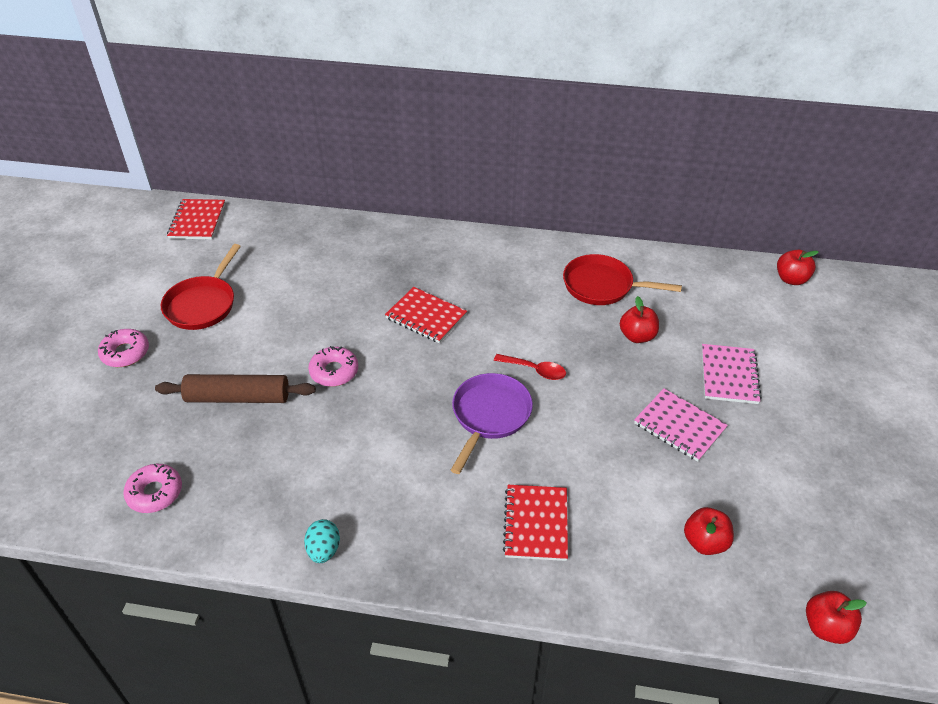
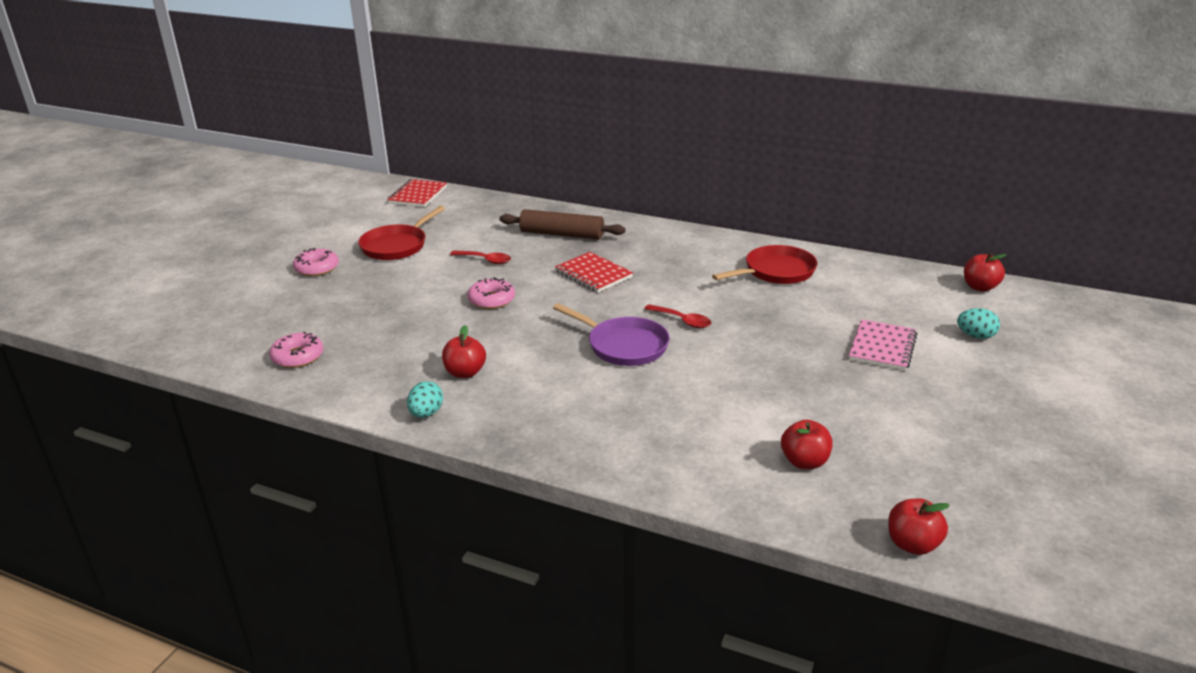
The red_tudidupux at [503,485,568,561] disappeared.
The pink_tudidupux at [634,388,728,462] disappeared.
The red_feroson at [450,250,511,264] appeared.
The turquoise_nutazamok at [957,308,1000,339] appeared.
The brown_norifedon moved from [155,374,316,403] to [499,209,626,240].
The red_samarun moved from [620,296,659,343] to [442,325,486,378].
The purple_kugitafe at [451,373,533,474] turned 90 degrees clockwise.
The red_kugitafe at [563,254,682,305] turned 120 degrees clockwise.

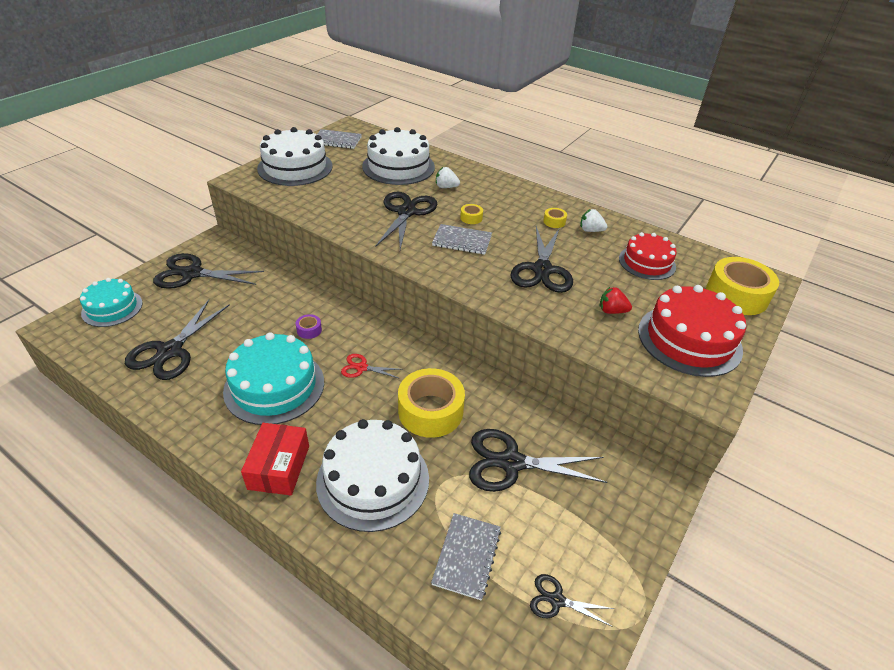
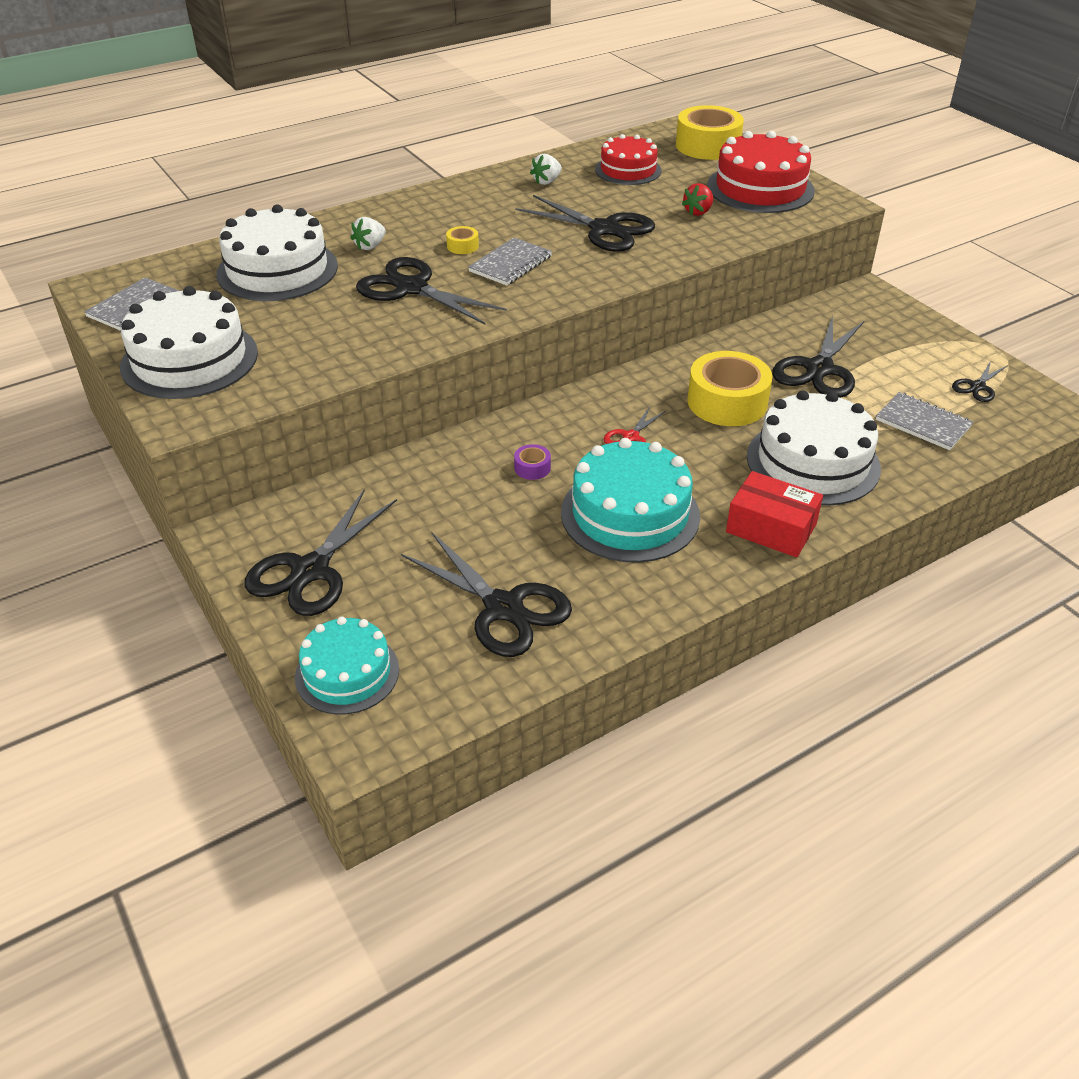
The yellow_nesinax at [543,208,567,228] disappeared.

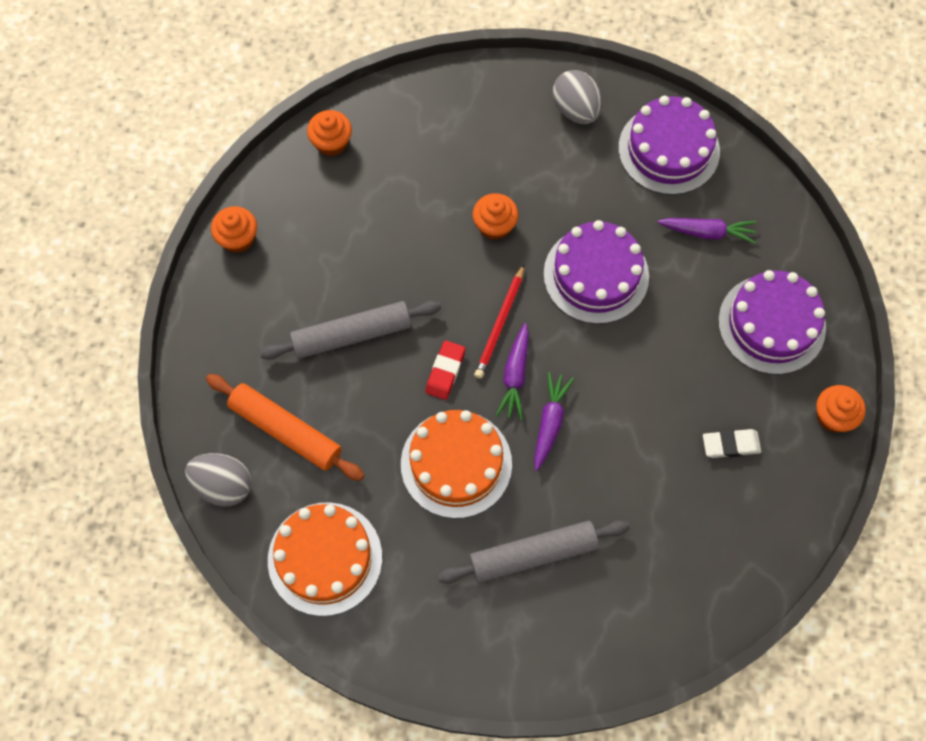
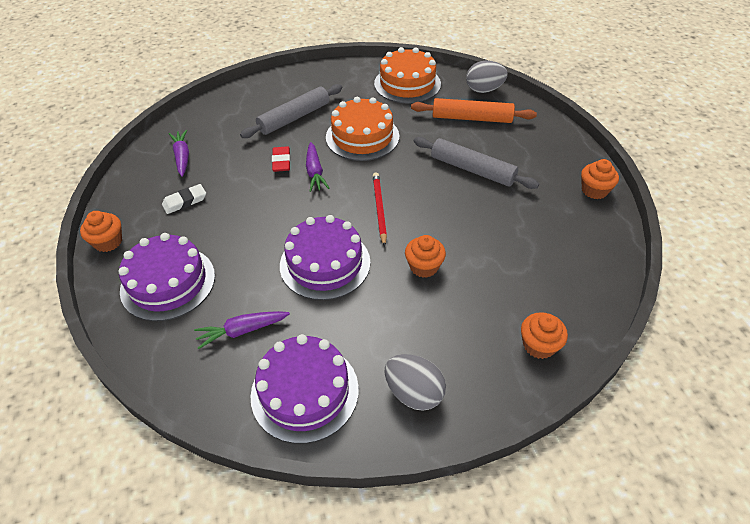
The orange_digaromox moved from [307,110,352,156] to [521,312,568,359].
The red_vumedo moved from [425,340,465,400] to [272,146,291,172].
The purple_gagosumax moved from [496,323,529,420] to [169,130,189,177].
The grey_norifedon at [260,301,441,360] turned 75 degrees clockwise.

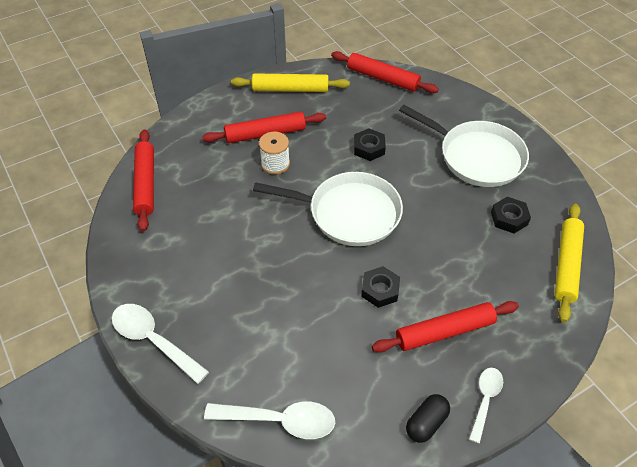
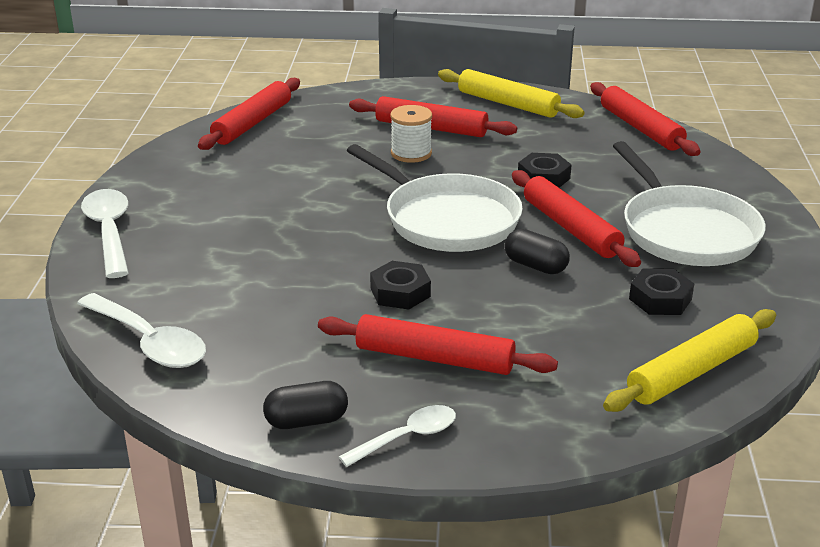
The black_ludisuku at [504,229,570,274] appeared.
The red_norifedon at [512,170,641,267] appeared.

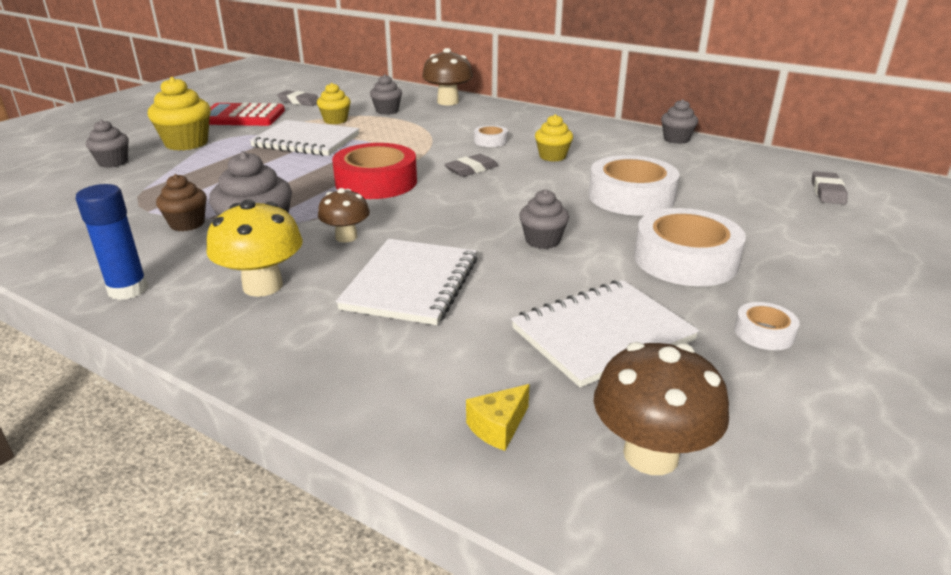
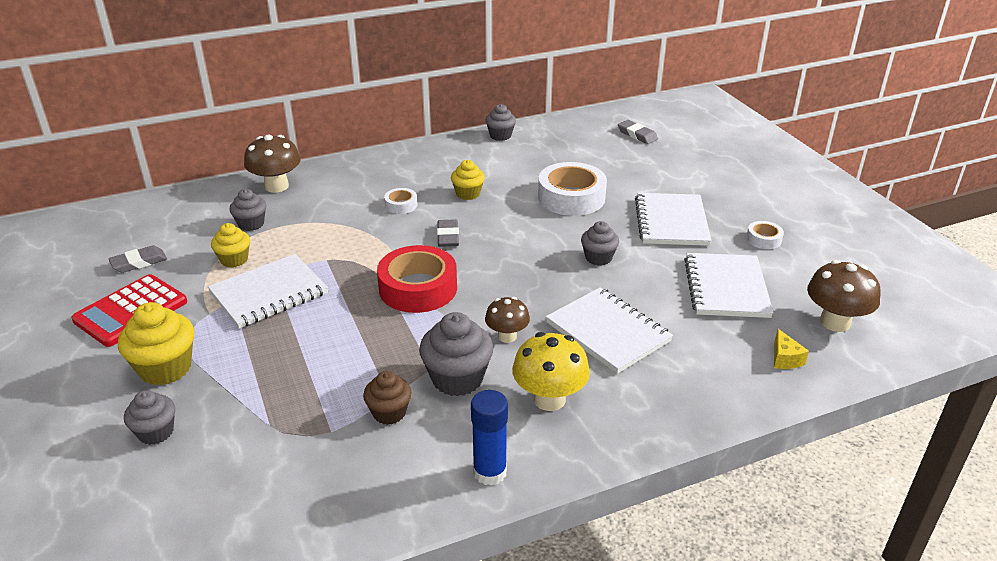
The white_nesinax at [634,208,746,286] was replaced by the white_tudidupux at [635,193,712,246].

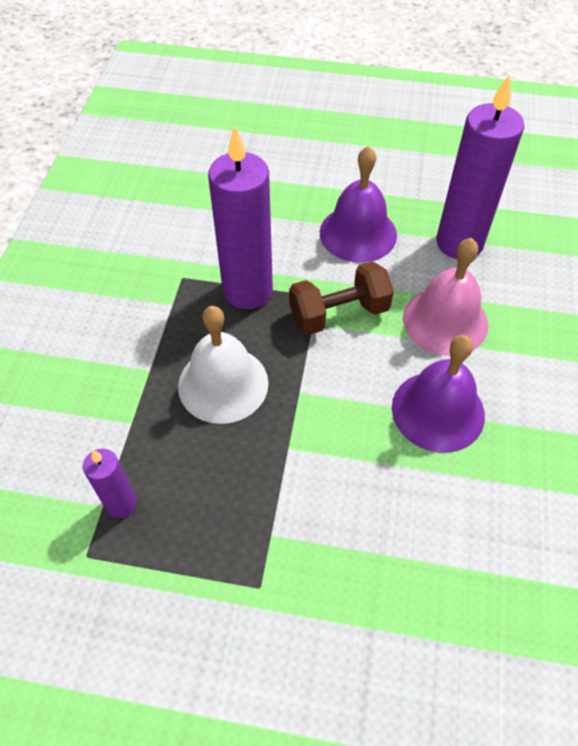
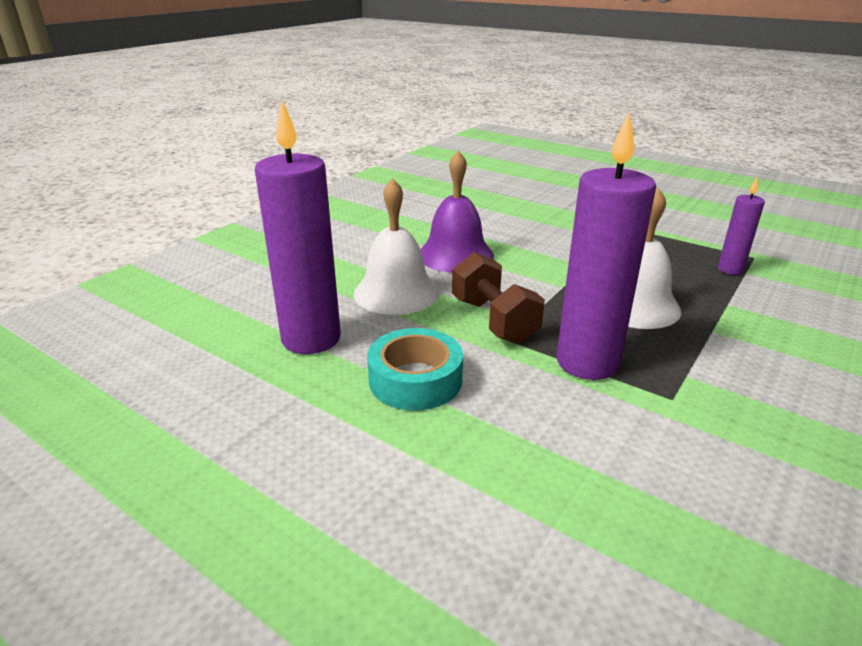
The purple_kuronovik at [320,146,397,263] was replaced by the turquoise_nesinax at [367,328,463,411].
The pink_kuronovik at [403,238,488,356] became the white_kuronovik at [353,178,439,315].
The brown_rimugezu at [289,261,394,335] turned 60 degrees clockwise.

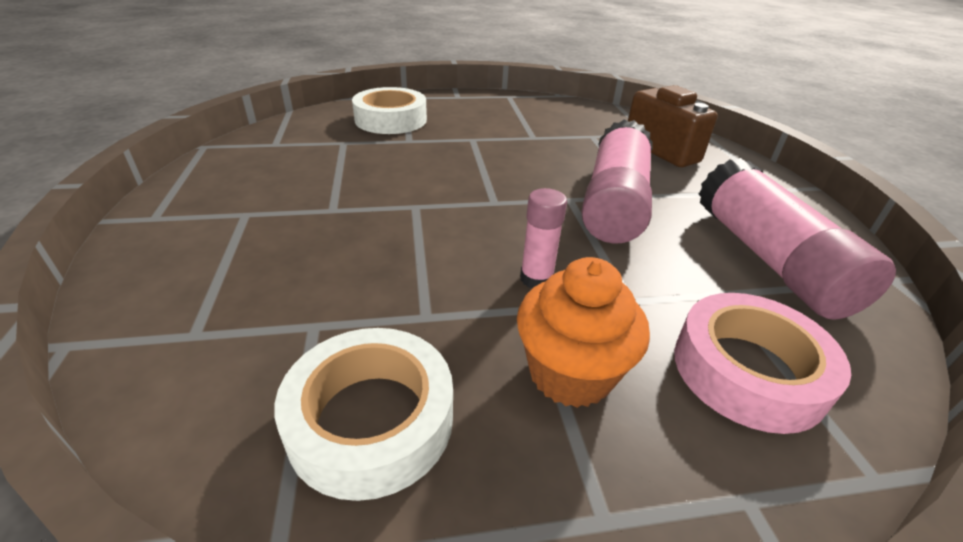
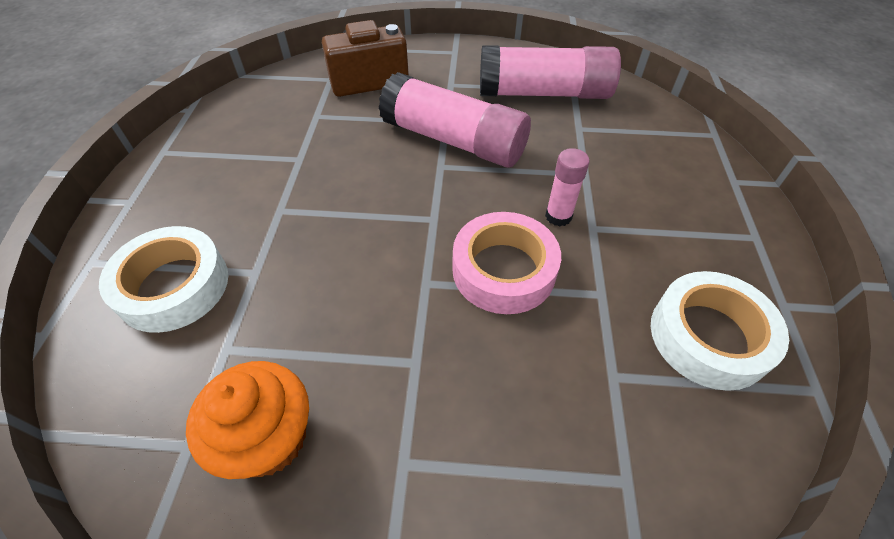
The orange_digaromox moved from [517,257,650,408] to [186,361,309,479].
The pink_nesinax moved from [674,293,851,434] to [452,212,561,314].

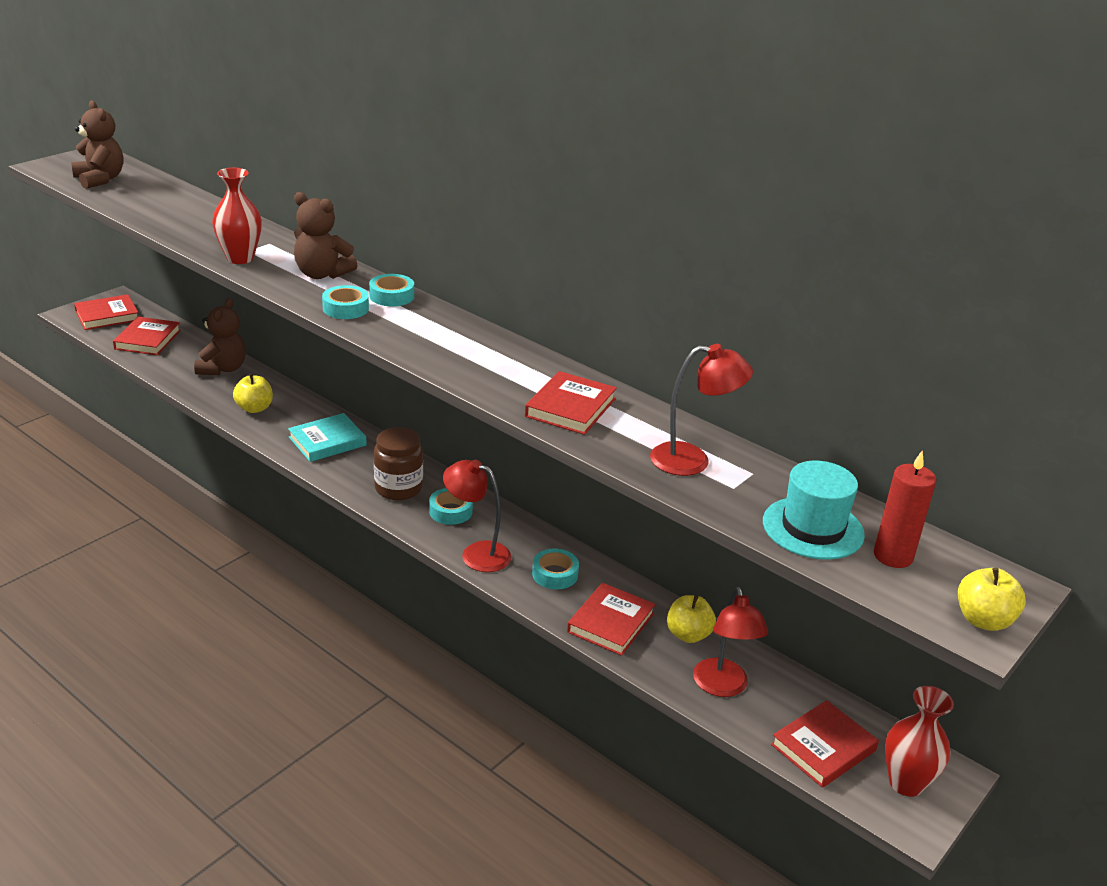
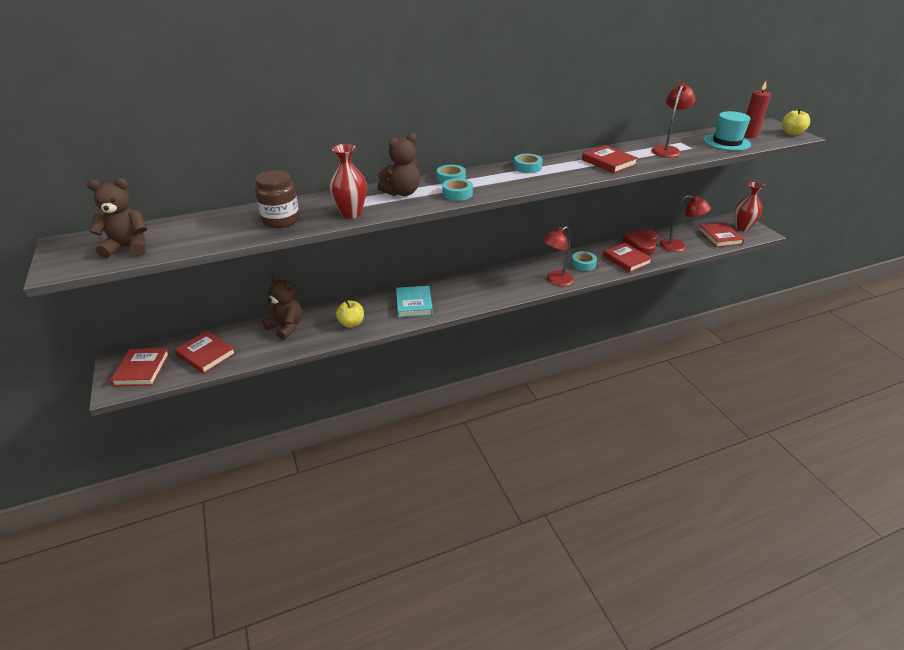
The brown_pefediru moved from [374,427,423,500] to [255,170,300,228].
The turquoise_nesinax moved from [429,488,473,525] to [514,154,543,173].
The yellow_samarun at [667,595,716,643] was replaced by the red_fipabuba at [622,229,658,255].

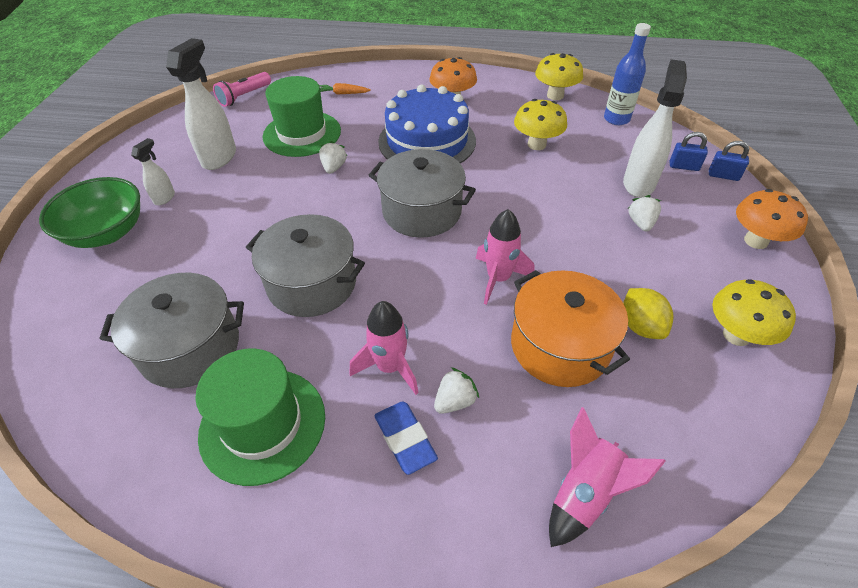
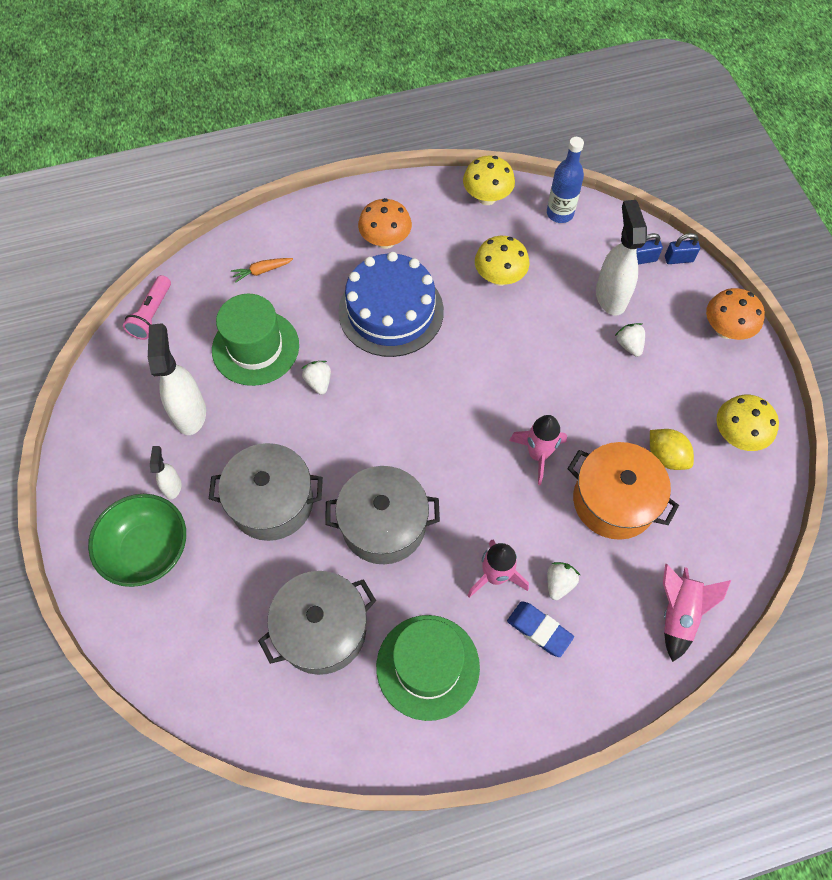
The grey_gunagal moved from [368,149,476,238] to [209,443,323,541].

